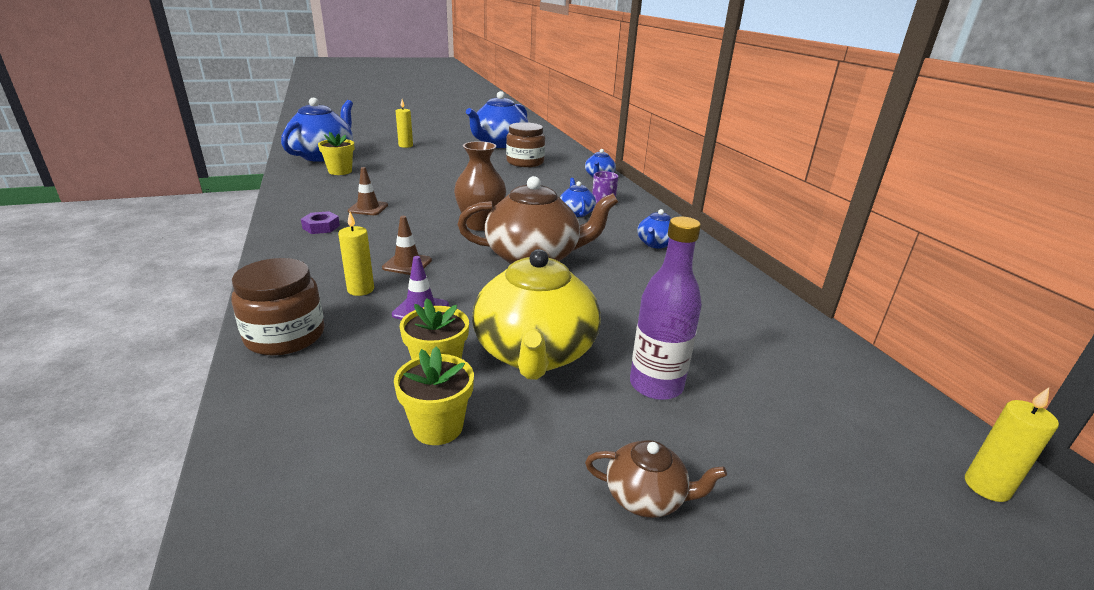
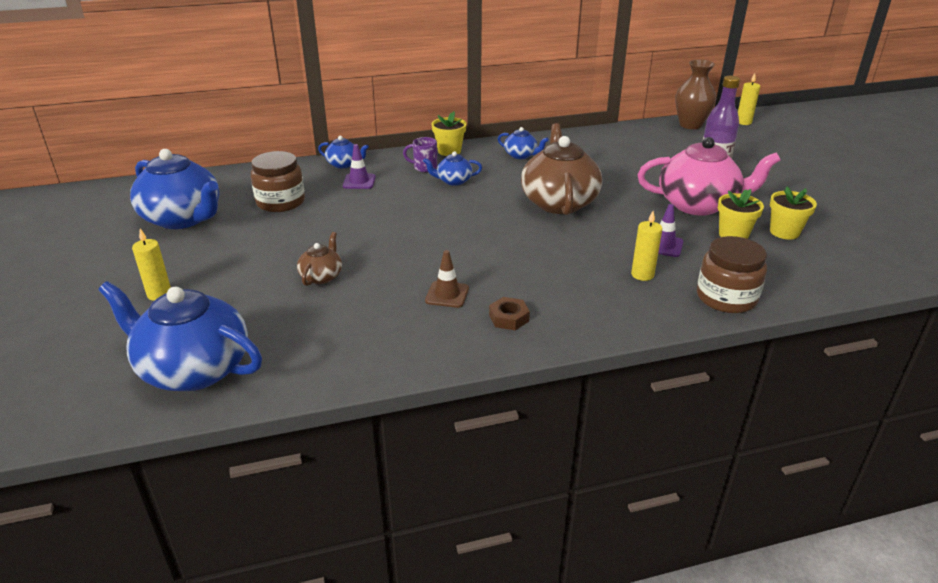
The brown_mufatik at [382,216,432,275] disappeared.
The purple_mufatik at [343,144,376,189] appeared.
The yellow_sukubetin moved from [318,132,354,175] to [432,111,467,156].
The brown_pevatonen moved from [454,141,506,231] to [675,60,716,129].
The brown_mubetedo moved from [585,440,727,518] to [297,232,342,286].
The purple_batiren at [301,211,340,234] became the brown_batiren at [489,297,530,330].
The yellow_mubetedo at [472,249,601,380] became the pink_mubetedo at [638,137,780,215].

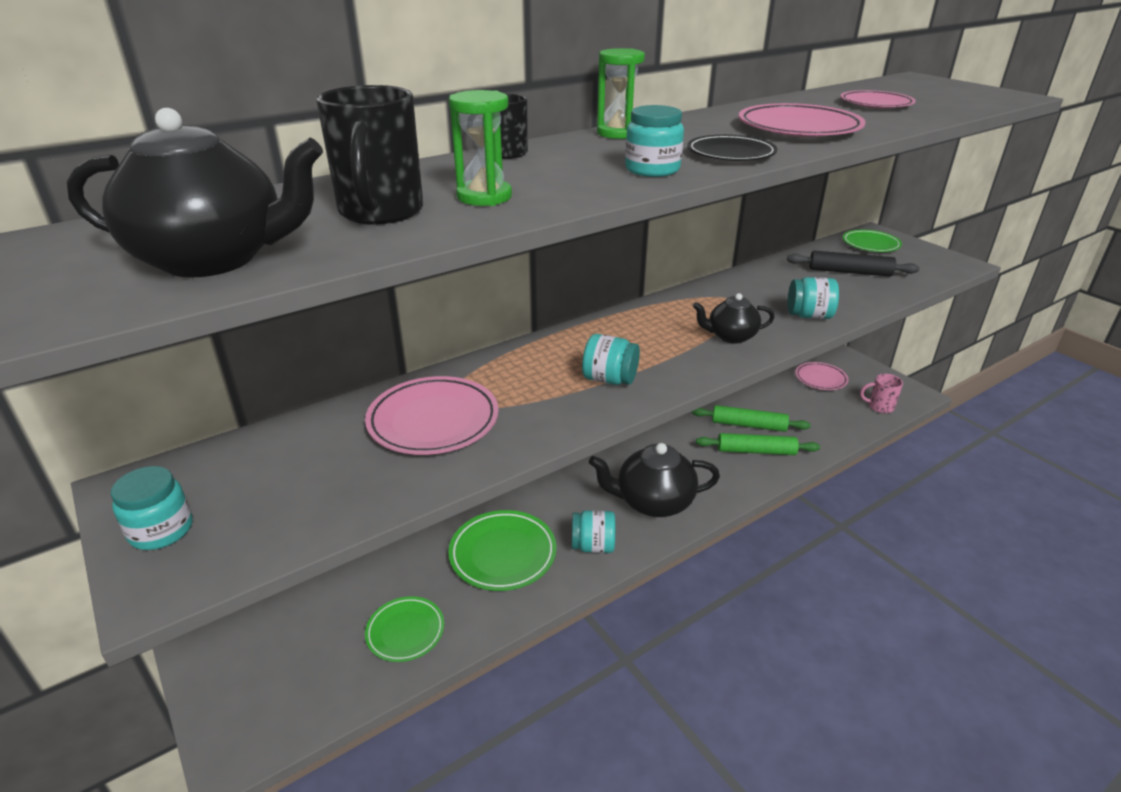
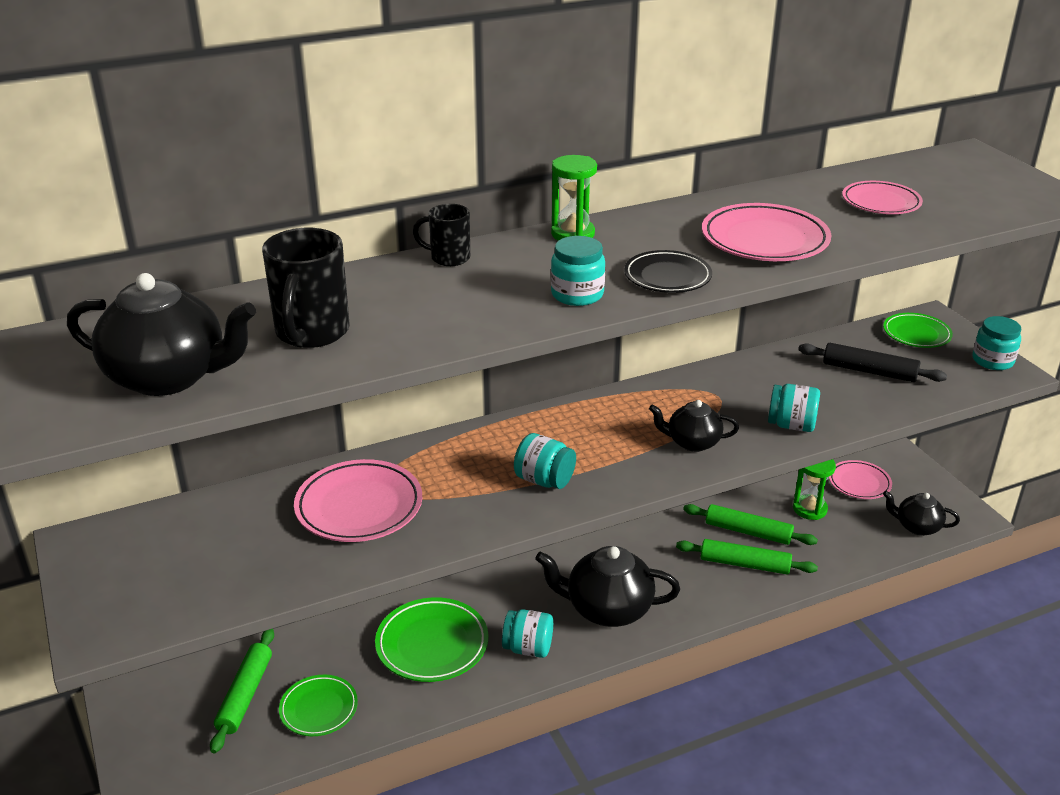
The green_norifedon at [210,629,274,753] appeared.
The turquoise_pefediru moved from [111,466,193,550] to [972,316,1021,370].
The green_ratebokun moved from [449,90,512,206] to [793,459,836,520].
The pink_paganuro at [860,374,903,413] was replaced by the black_mubetedo at [883,491,960,536].

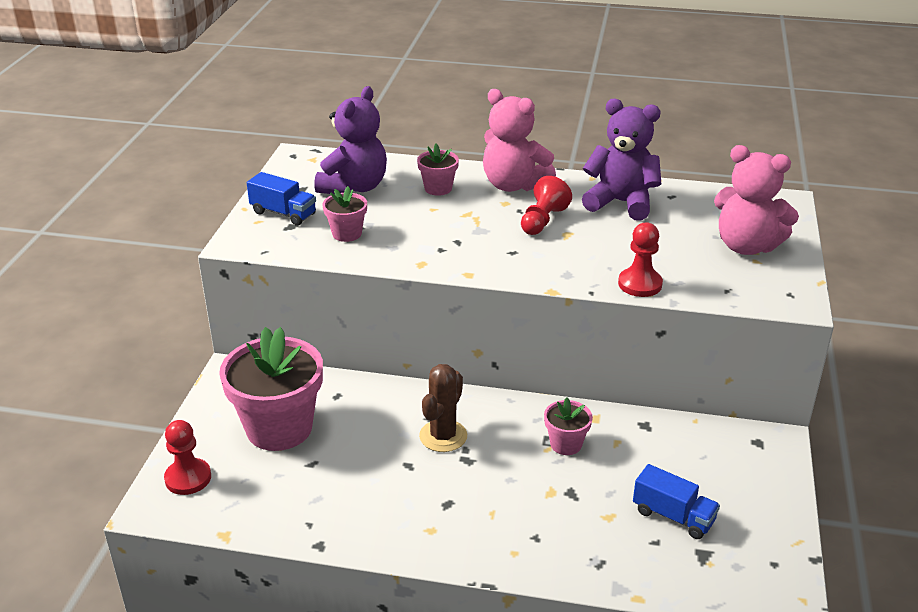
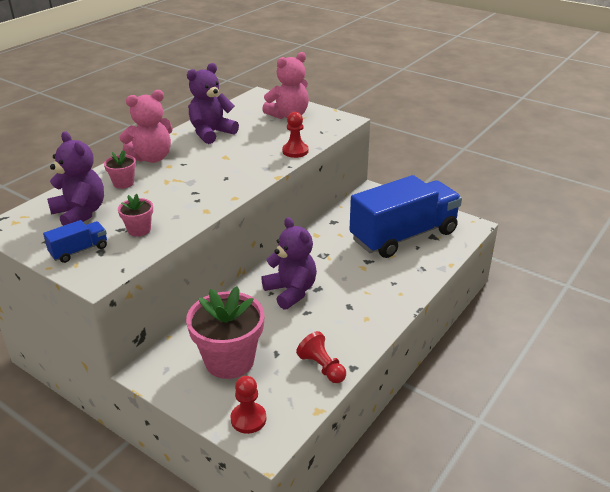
The pink_sukubetin at [544,397,593,455] disappeared.
The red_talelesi moved from [521,176,572,235] to [296,331,346,383].
The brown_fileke at [419,364,467,452] was replaced by the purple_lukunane at [261,217,317,310].
The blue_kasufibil at [633,464,720,539] changed to 2.50 times the size.

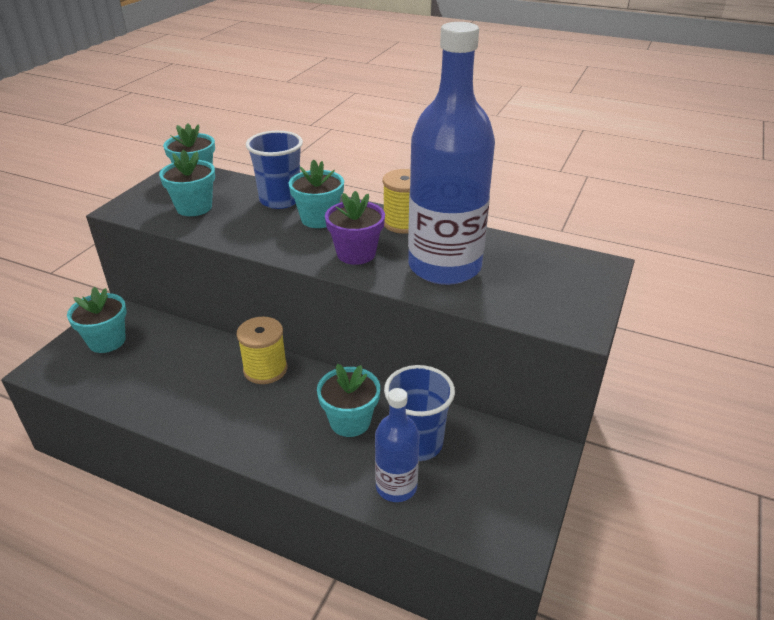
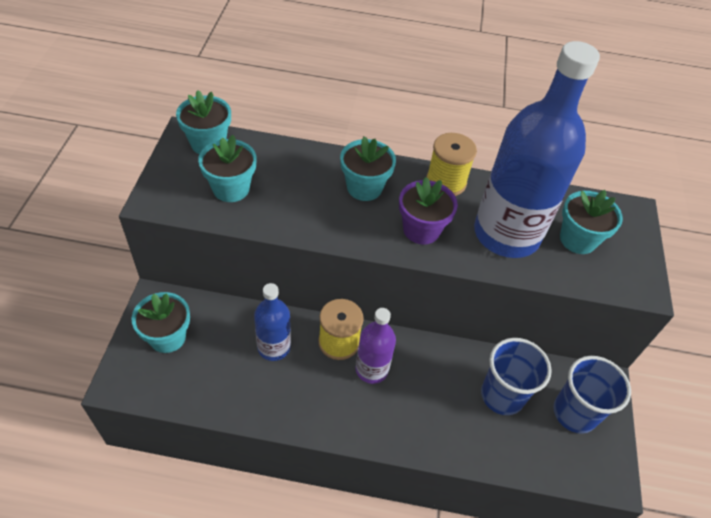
The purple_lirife at [355,308,396,384] appeared.
The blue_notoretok moved from [246,131,303,209] to [554,356,631,434].
The turquoise_sukubetin moved from [317,364,380,437] to [560,190,623,254].
The blue_lirife moved from [375,388,419,502] to [254,283,291,361].

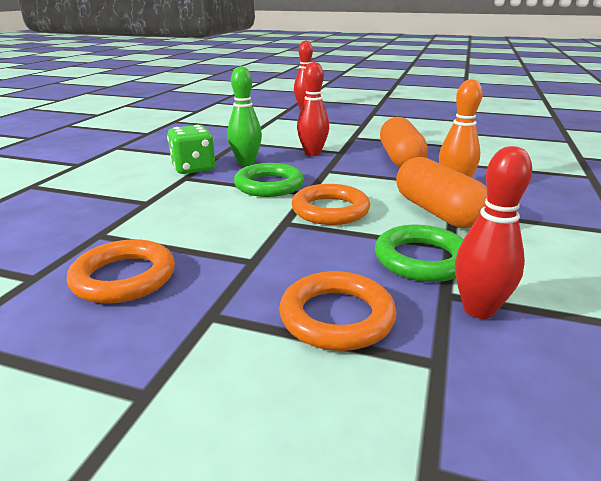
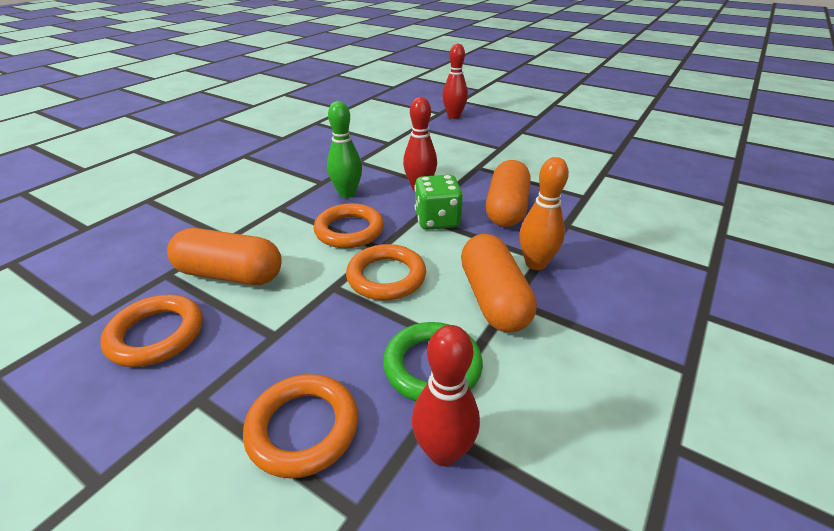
The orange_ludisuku at [167,228,282,285] appeared.
The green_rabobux moved from [167,125,215,174] to [414,175,463,230].
The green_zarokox at [234,163,304,197] became the orange_zarokox at [314,203,384,248].

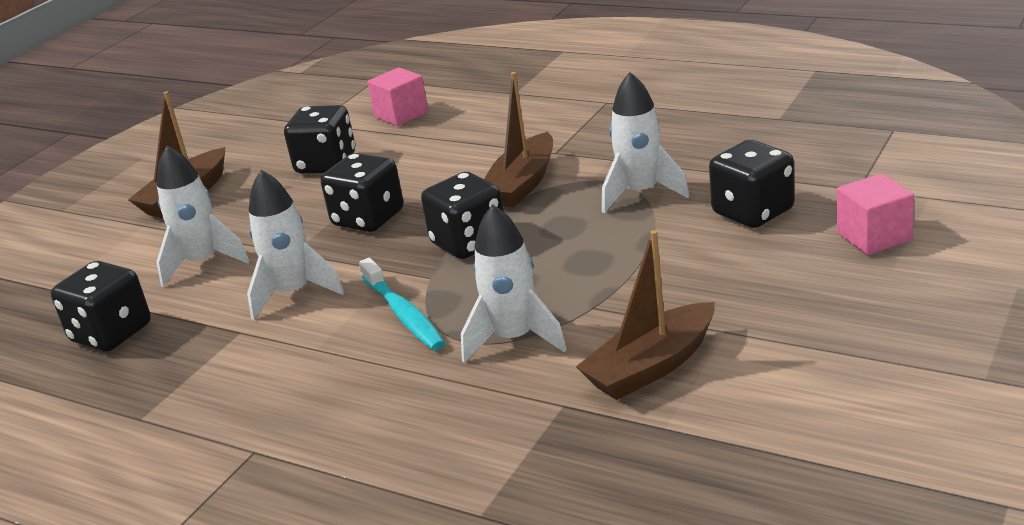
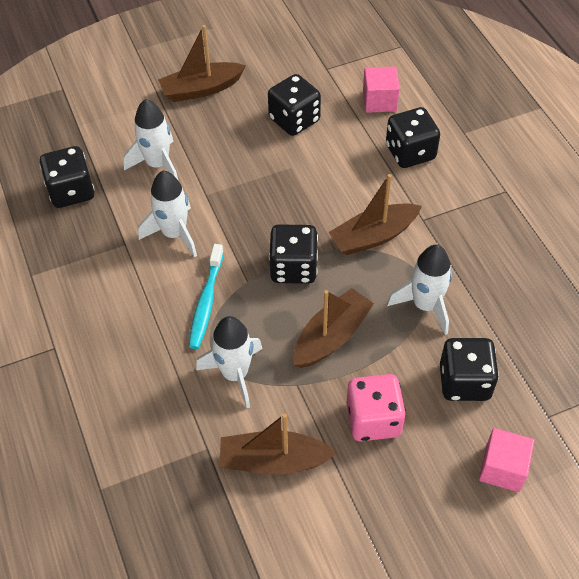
The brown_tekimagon at [293,288,374,368] appeared.
The pink_rabobux at [346,374,406,441] appeared.
The black_rabobux moved from [321,153,404,232] to [386,107,440,168].

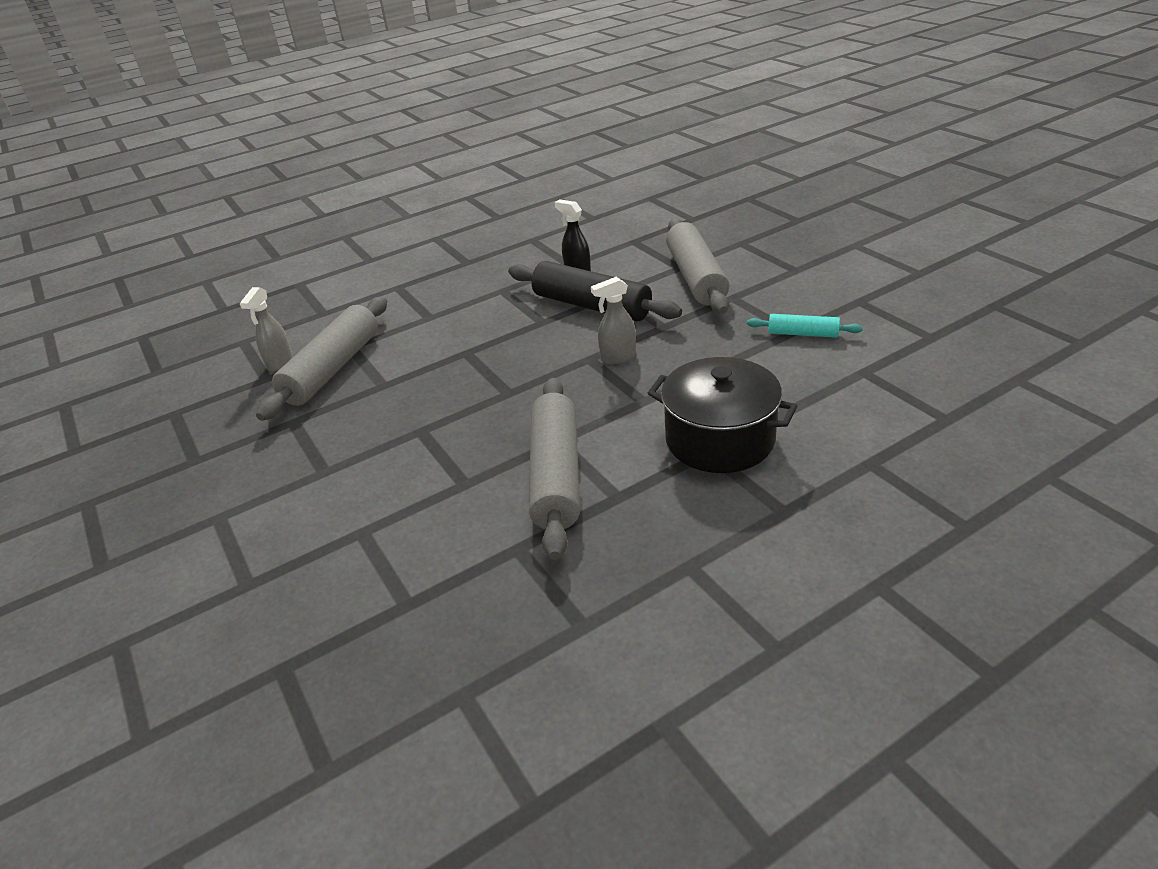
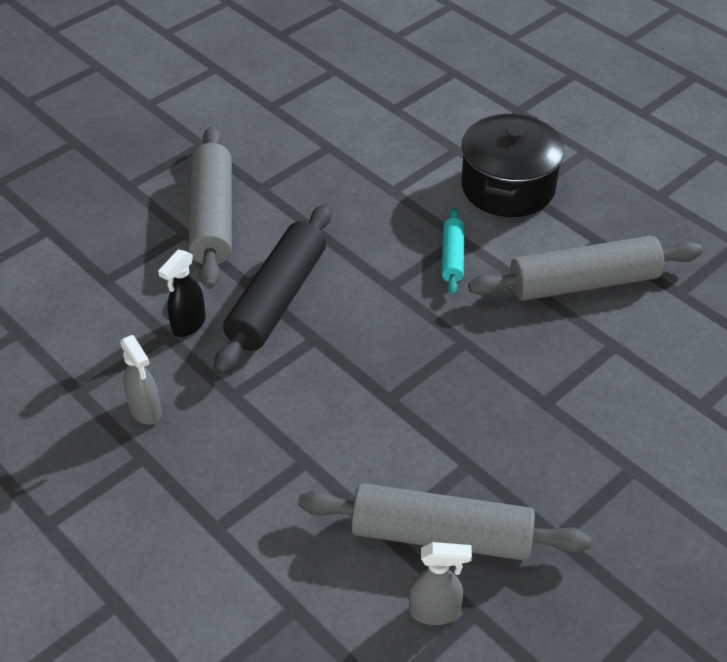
The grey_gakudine moved from [591,277,636,364] to [120,335,162,425].
The turquoise_norifedon moved from [747,314,863,338] to [442,208,464,295].
The grey_norifedon at [666,218,729,314] turned 75 degrees counterclockwise.

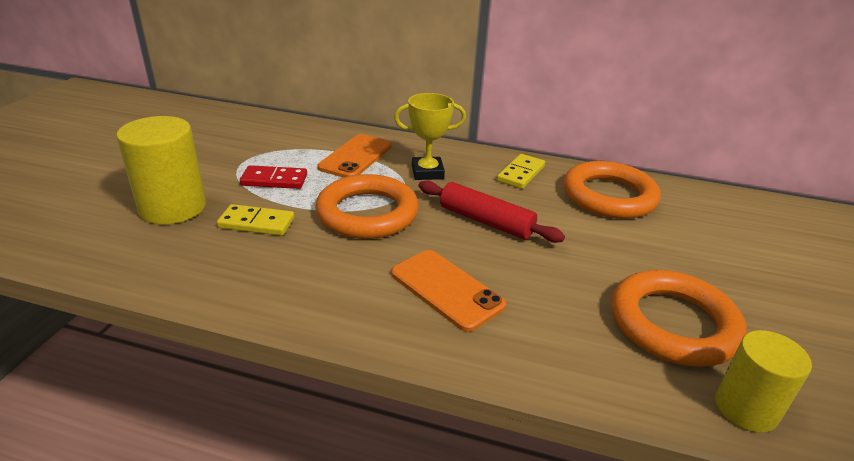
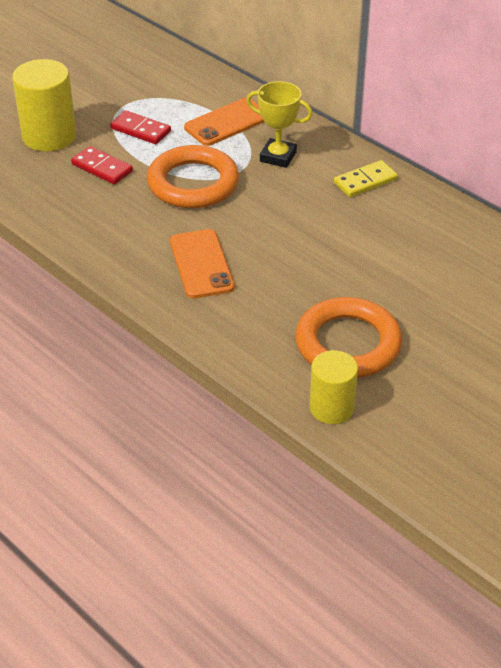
The red_norifedon at [419,180,565,243] disappeared.
The orange_zarokox at [563,161,661,219] disappeared.
The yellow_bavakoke at [217,204,294,236] became the red_bavakoke at [71,146,133,185].

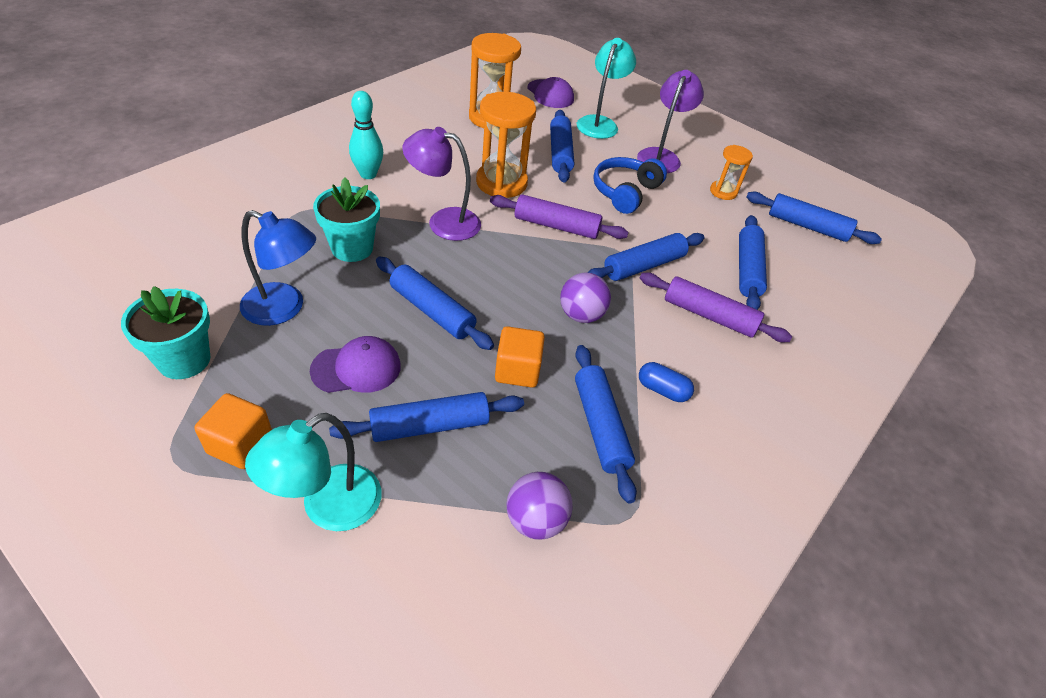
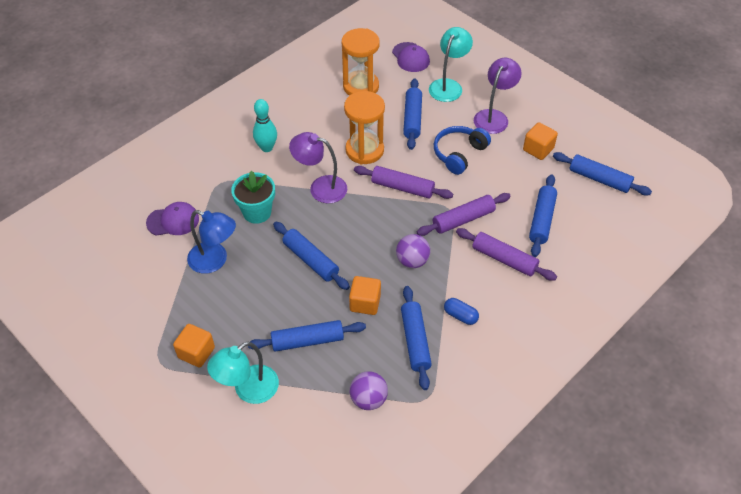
The turquoise_sukubetin at [121,286,210,379] disappeared.
The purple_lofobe moved from [310,336,401,393] to [146,202,199,236].
The orange_ratebokun at [710,145,753,200] was replaced by the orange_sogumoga at [523,122,558,160].
The blue_norifedon at [587,233,704,281] became the purple_norifedon at [417,193,511,236].

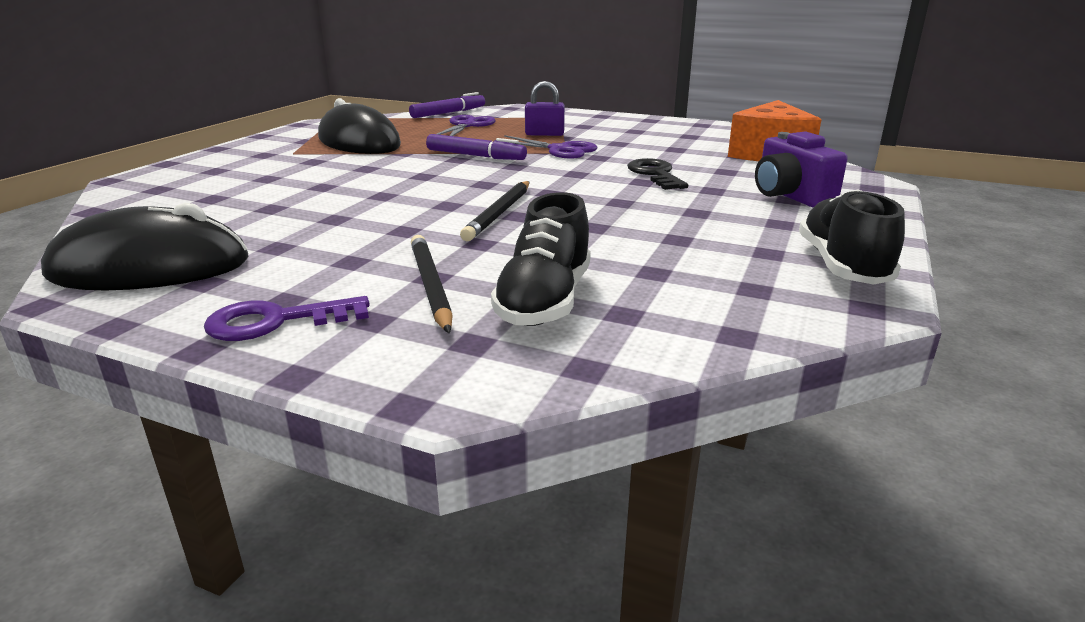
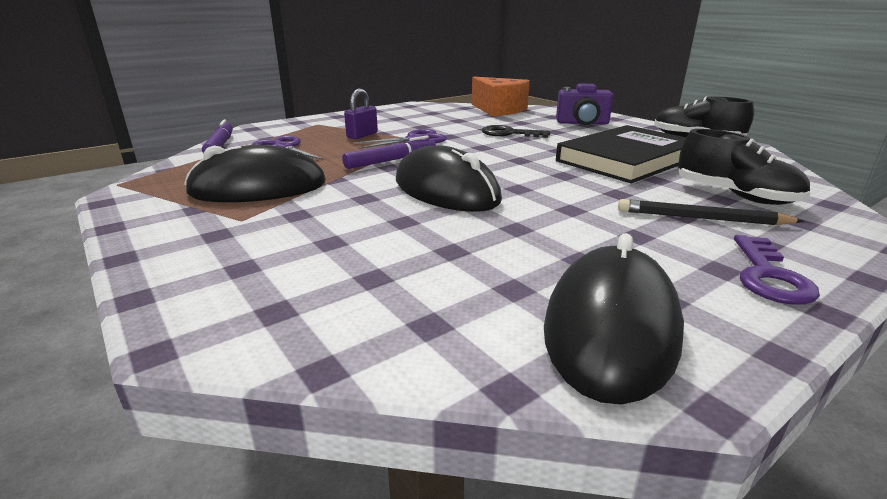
The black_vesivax at [460,181,529,241] disappeared.
The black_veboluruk at [396,145,502,212] appeared.
The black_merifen at [556,125,686,183] appeared.

